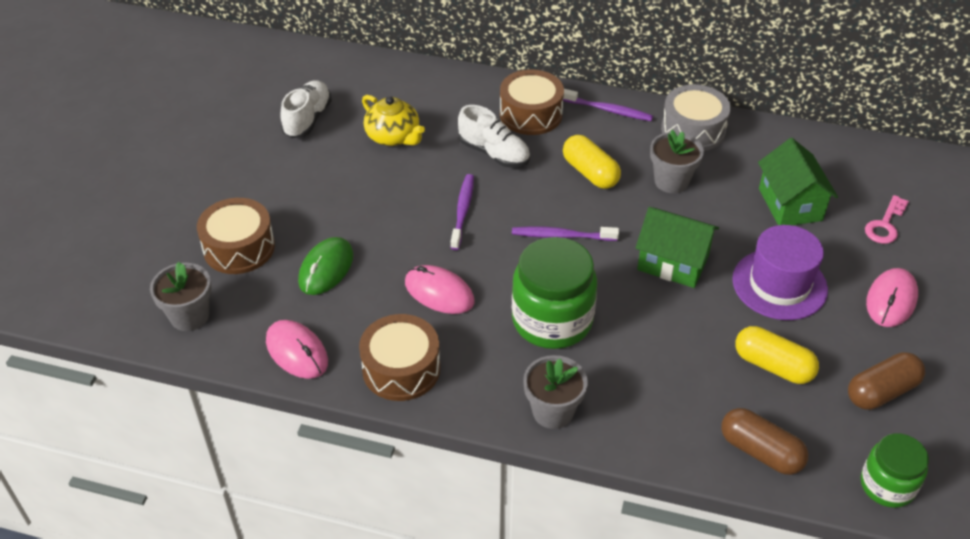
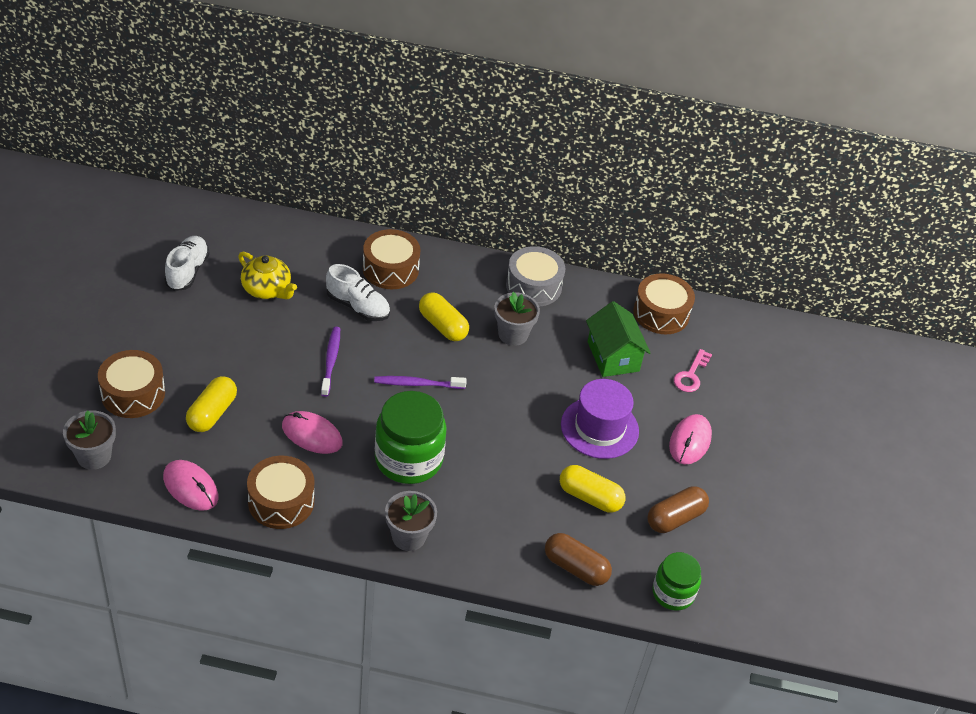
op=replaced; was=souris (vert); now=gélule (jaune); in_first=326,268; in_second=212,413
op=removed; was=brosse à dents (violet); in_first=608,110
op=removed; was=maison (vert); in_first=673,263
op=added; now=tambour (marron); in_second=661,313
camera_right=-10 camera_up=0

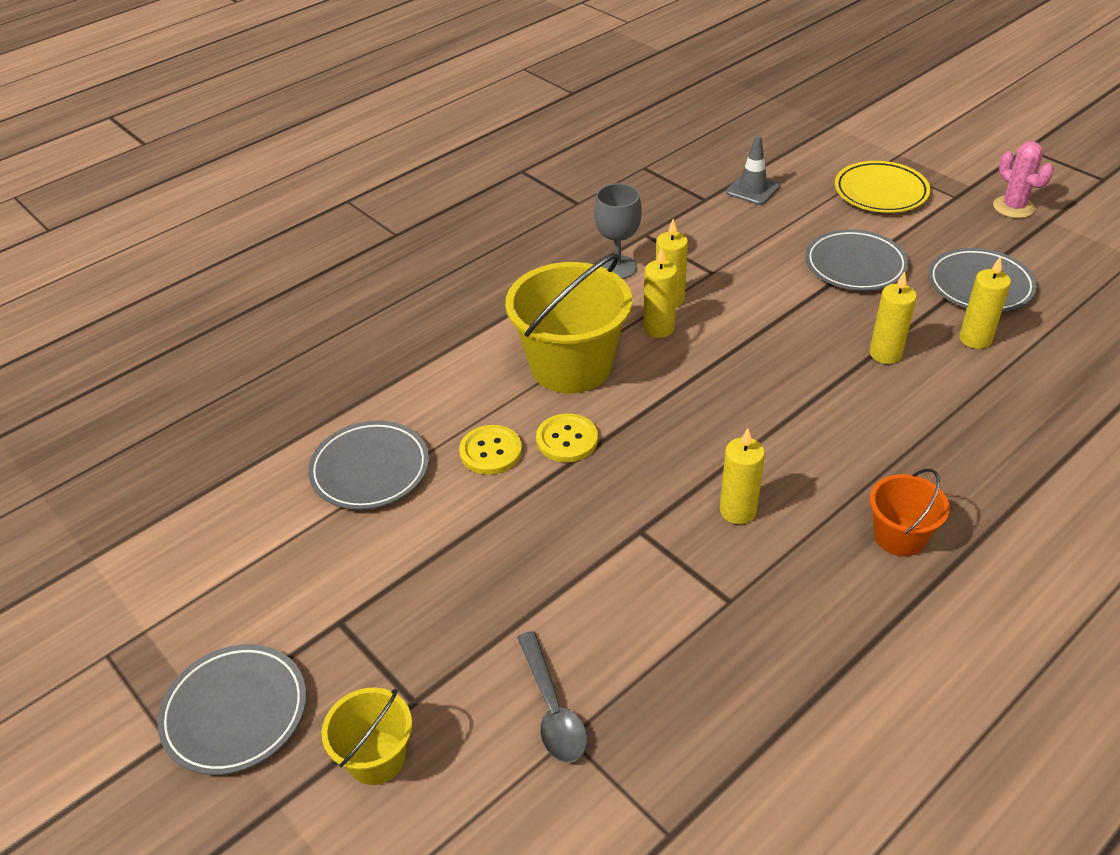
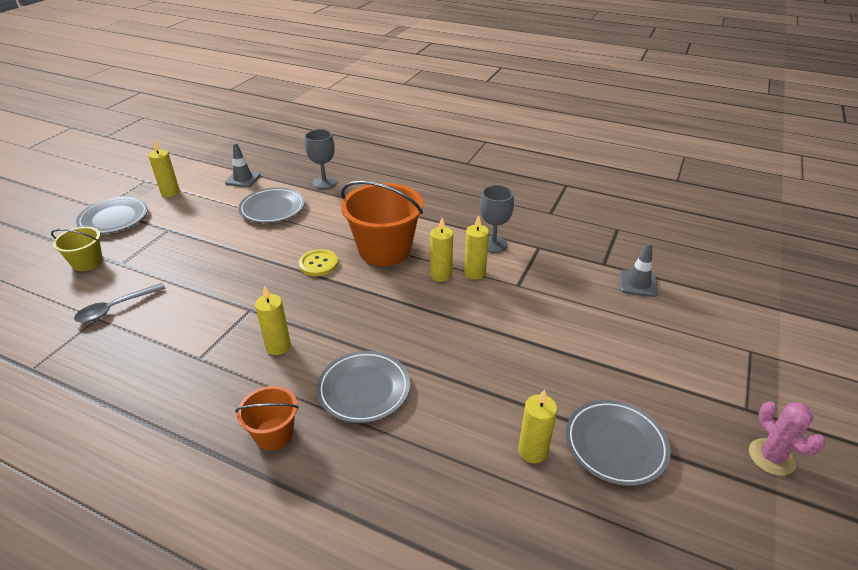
op=removed; was=bouton (jaune); in_first=491,451
op=recoloured; was=seau (jaune); now=seau (orange); in_first=571,366; in_second=384,250
op=moved; was=assiette (gris); in_first=855,265; in_second=364,389
op=removed; was=assiette (jaune); in_first=880,192
op=moved; was=bougie (jaune); in_first=885,354; in_second=170,192
op=turned; was=cactus (rose); in_first=1013,207; in_second=771,457; clockwise=-60
op=added; now=cône de chantier (gris); in_second=243,179
op=added; now=verre à pied (gris); in_second=324,182
camera_right=65 camera_up=-5

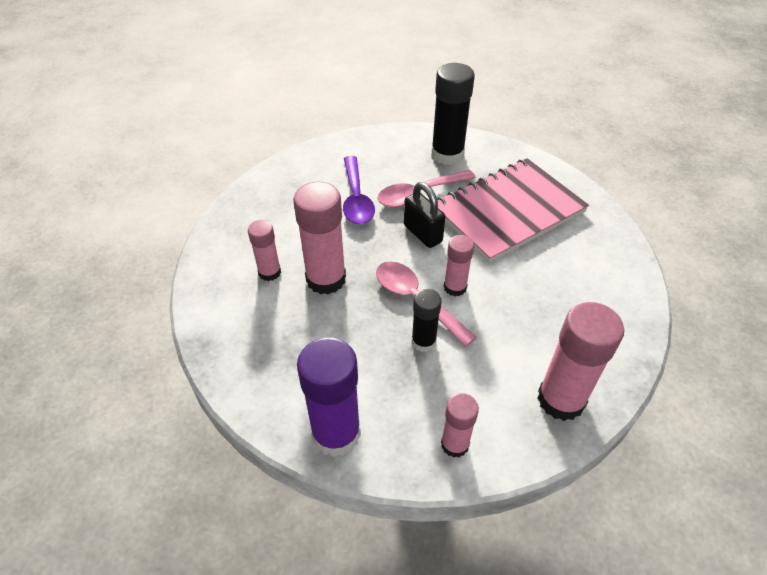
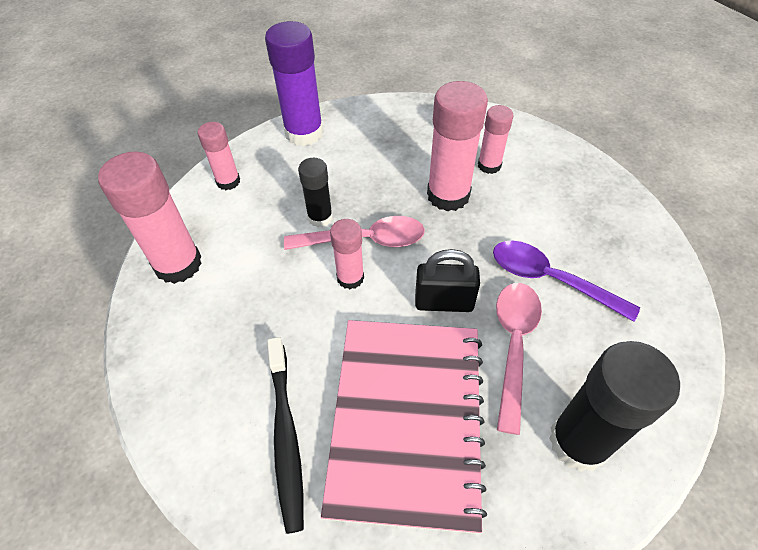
op=added; now=brosse à dents (noir); in_second=286,435
camera_right=130 camera_up=5

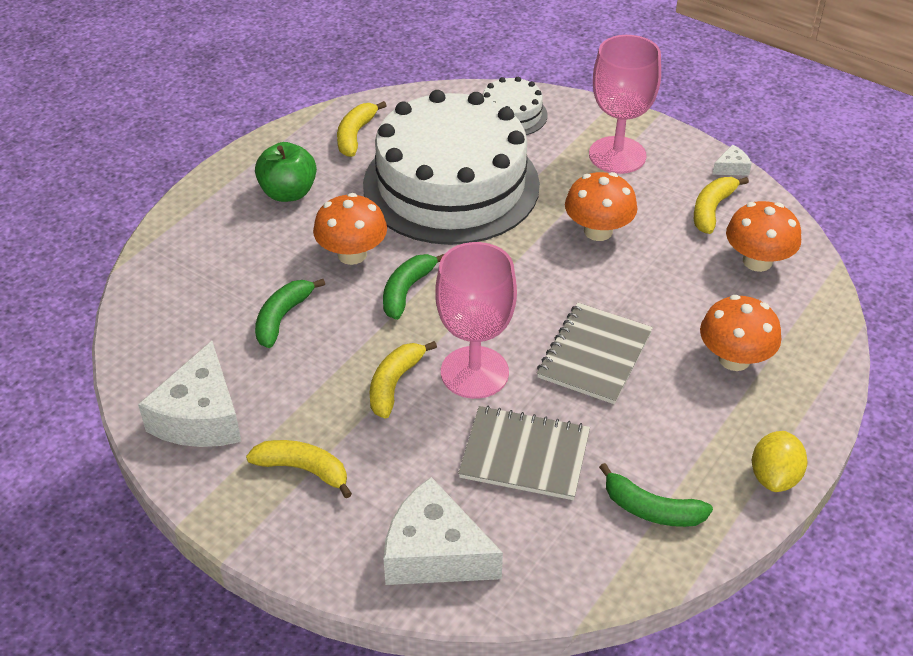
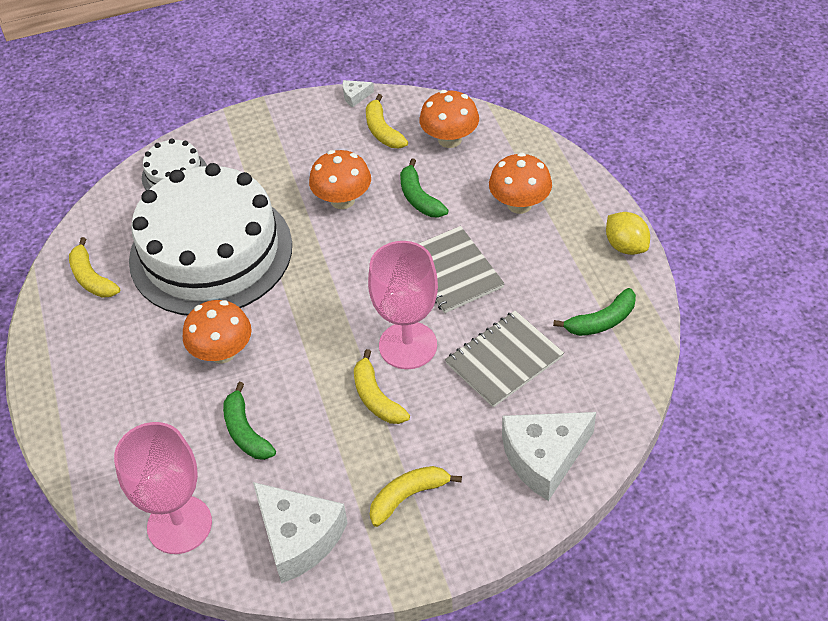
op=removed; was=pomme (vert); in_first=288,193
op=moved; was=banane (vert); in_first=407,291; in_second=419,198
op=moved; was=verre à pied (rose); in_first=617,155; in_second=179,524
op=turned; was=fromage (blanc); in_first=731,168; in_second=355,96; clockwise=-120
camera_right=-50 camera_up=5

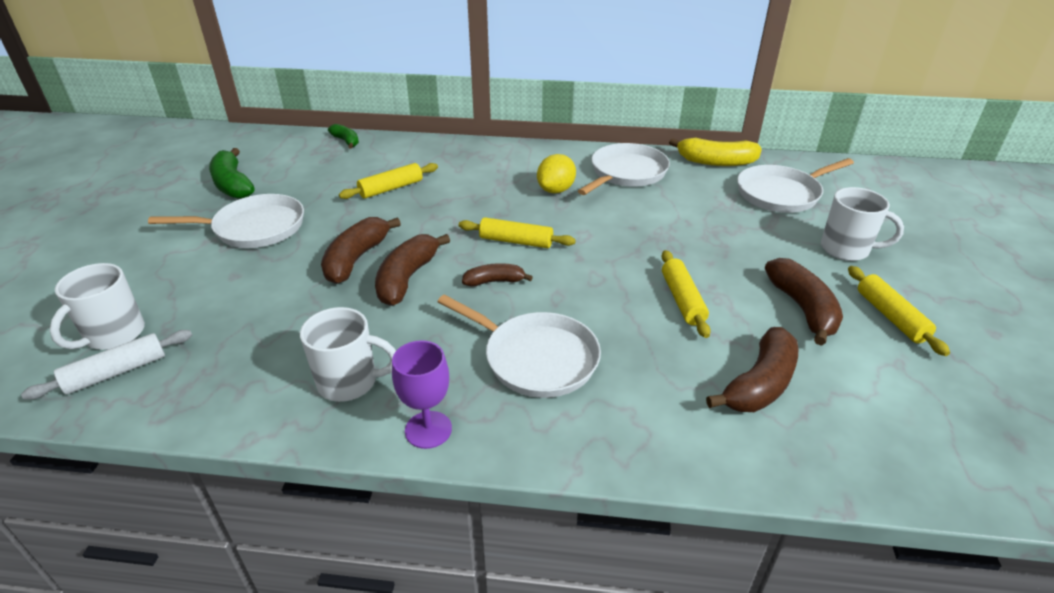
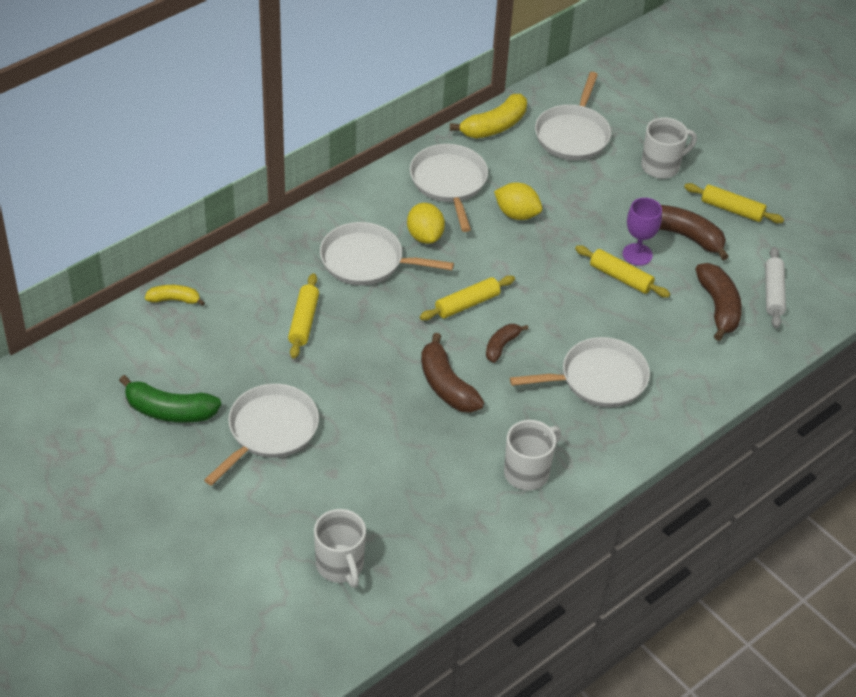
op=moved; was=rouleau à pâtisserie (blanc); in_first=116,372; in_second=773,293
op=removed; was=banane (marron); in_first=356,259
op=recoloured; was=banane (vert); now=banane (jaune); in_first=346,141; in_second=174,300
op=moved; was=verre à pied (violet); in_first=428,429; in_second=637,254
op=added; now=poêle (blanc); in_second=366,261
op=added; now=citron (jaune); in_second=517,214
camera_right=-50 camera_up=10

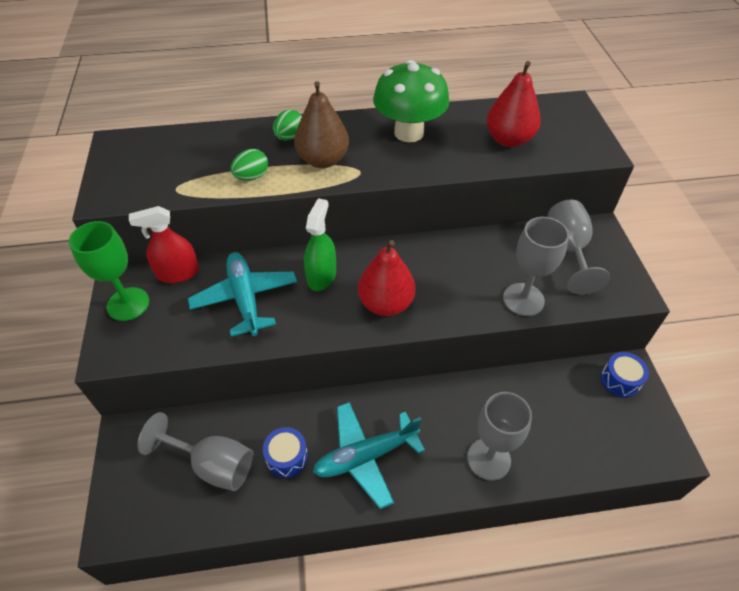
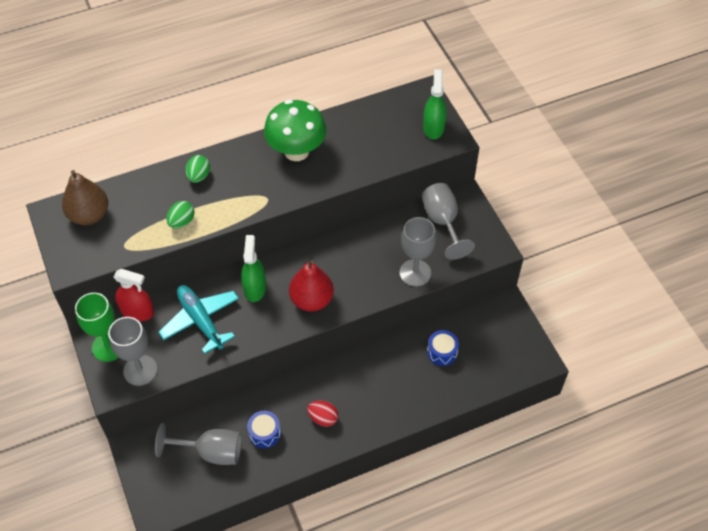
op=turned; was=vaporisateur (rouge); in_first=178,273; in_second=137,312; clockwise=-135
op=moved; was=poire (marron); in_first=323,160; in_second=89,215
op=replaced; was=avion (turquoise); now=œuf (rouge); in_first=365,456; in_second=323,418
op=moved; was=verre à pied (gris); in_first=488,459; in_second=140,370
op=removed; was=poire (rouge); in_first=508,140
op=moved; was=tambour (bleu); in_first=620,380; in_second=442,352
op=added; now=vaporisateur (vert); in_second=433,128
camera_right=-15 camera_up=5

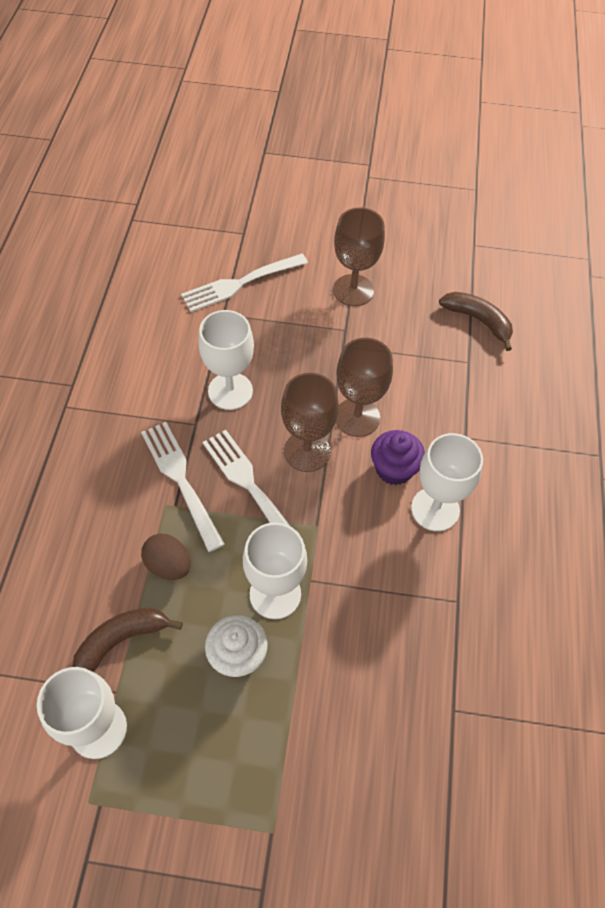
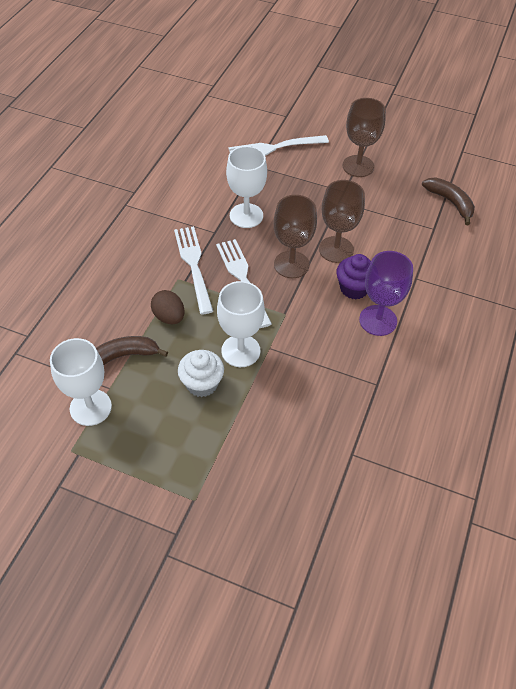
op=recoloured; was=verre à pied (blanc); now=verre à pied (violet); in_first=435,509; in_second=378,320
camera_right=15 camera_up=-5

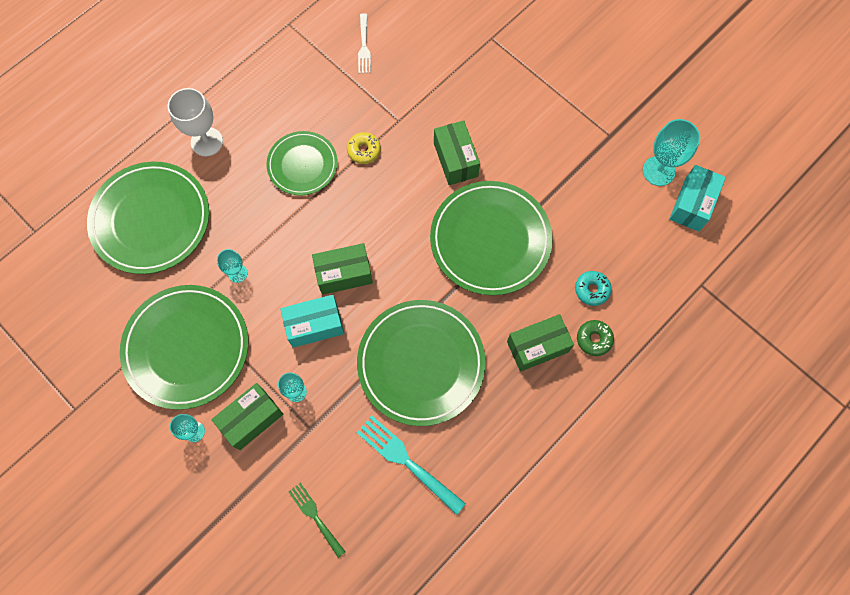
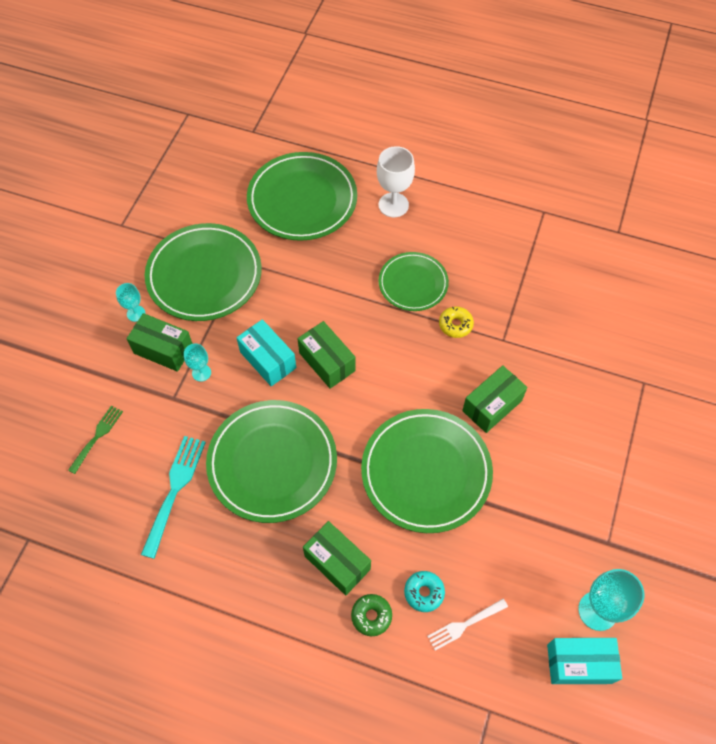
op=removed; was=verre à pied (turquoise); in_first=237,273
op=moved; was=fourchette (blanc); in_first=364,46; in_second=465,624
camera_right=65 camera_up=-10

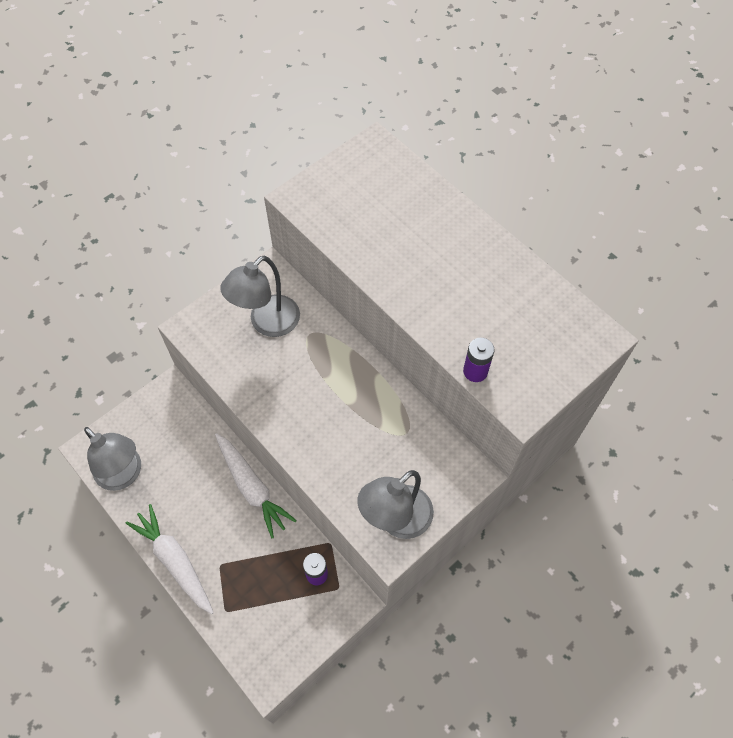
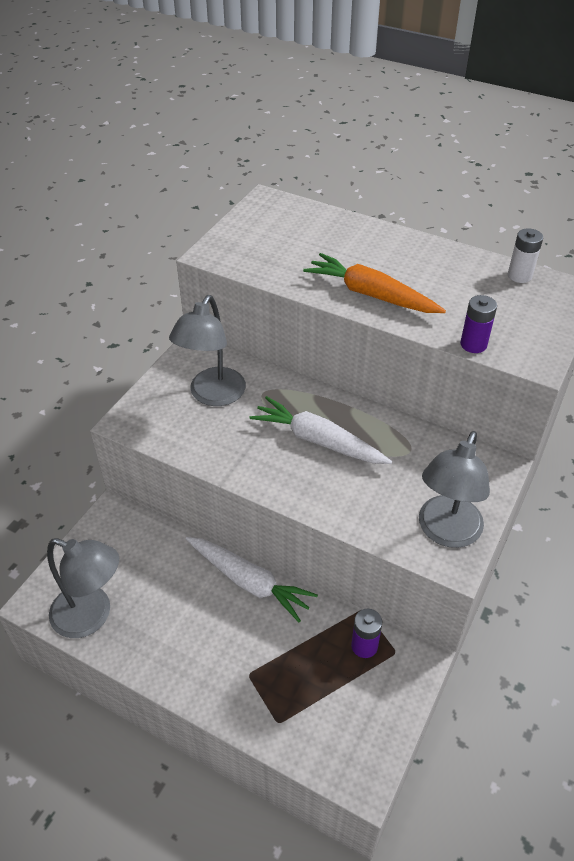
op=moved; was=carotte (blanc); in_first=174,561; in_second=318,440
op=added; now=carotte (orange); in_second=371,294
op=added; now=pile (blanc); in_second=519,275
camera_right=-20 camera_up=-15

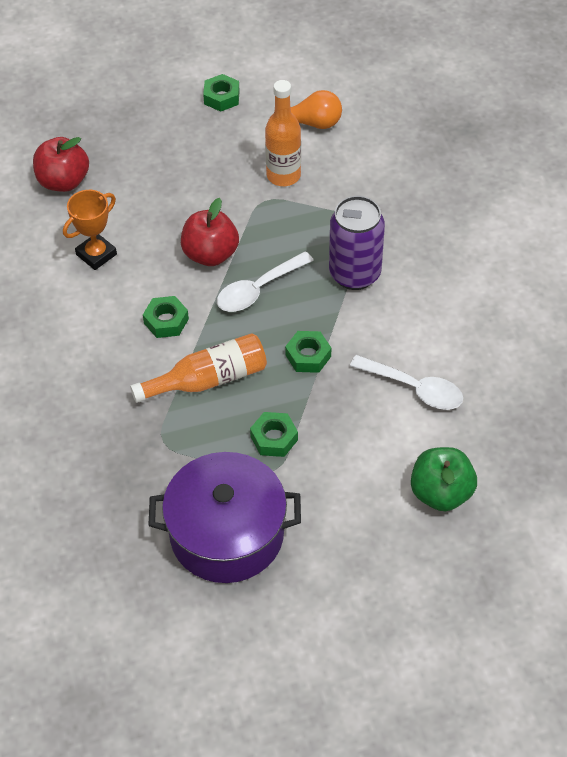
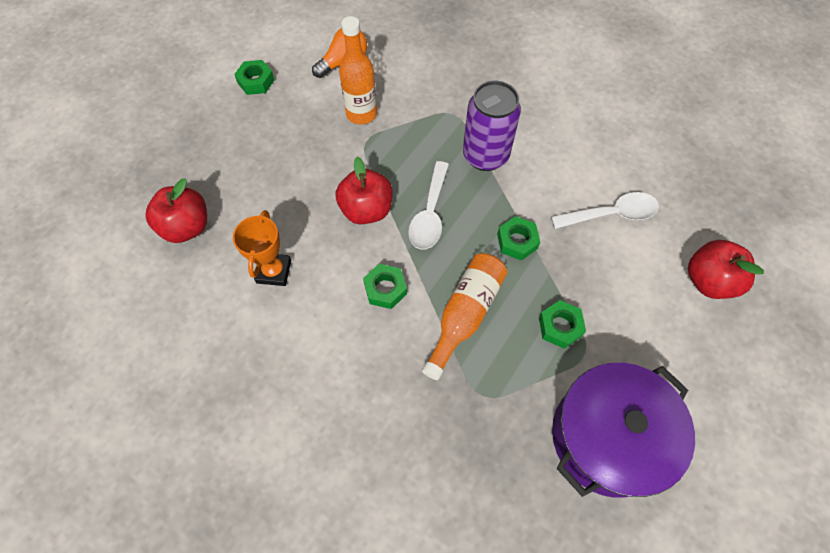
op=recoloured; was=pomme (vert); now=pomme (rouge); in_first=441,493; in_second=709,281
camera_right=-40 camera_up=10

